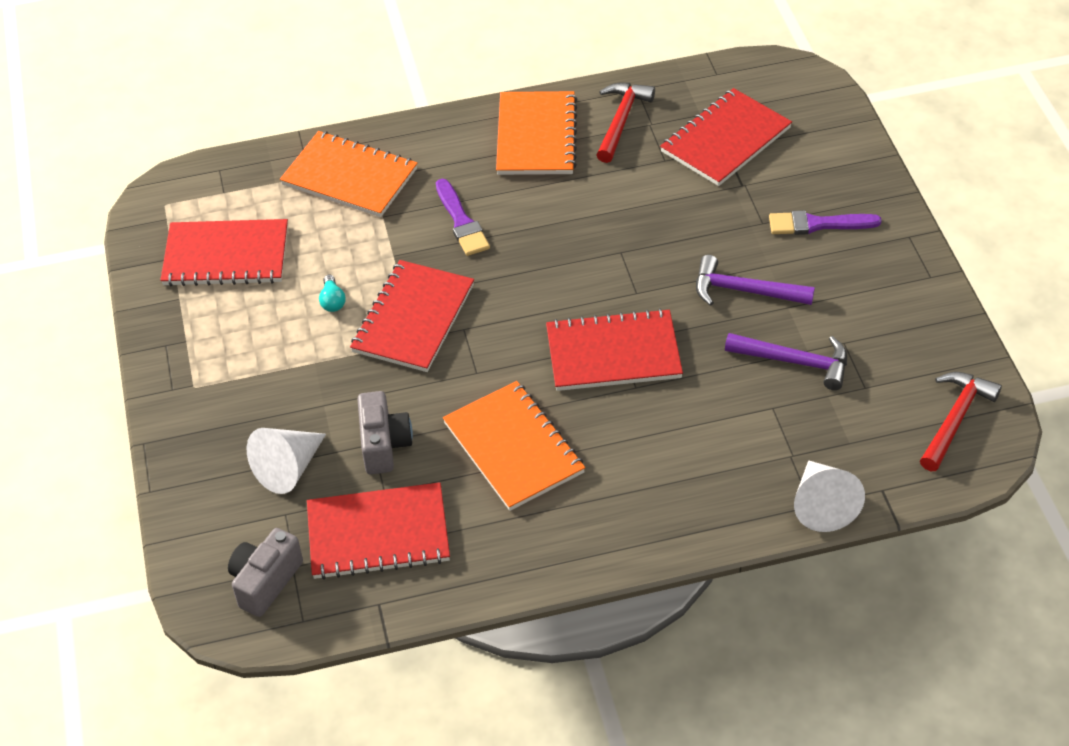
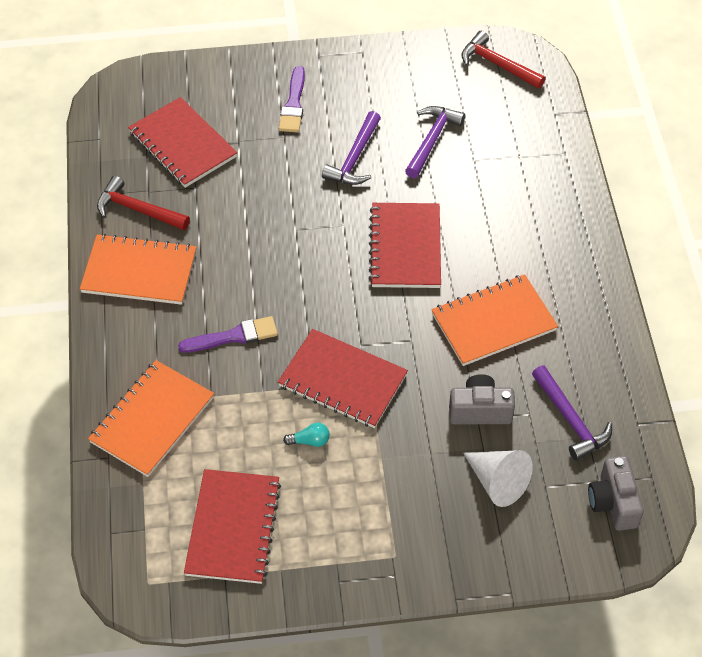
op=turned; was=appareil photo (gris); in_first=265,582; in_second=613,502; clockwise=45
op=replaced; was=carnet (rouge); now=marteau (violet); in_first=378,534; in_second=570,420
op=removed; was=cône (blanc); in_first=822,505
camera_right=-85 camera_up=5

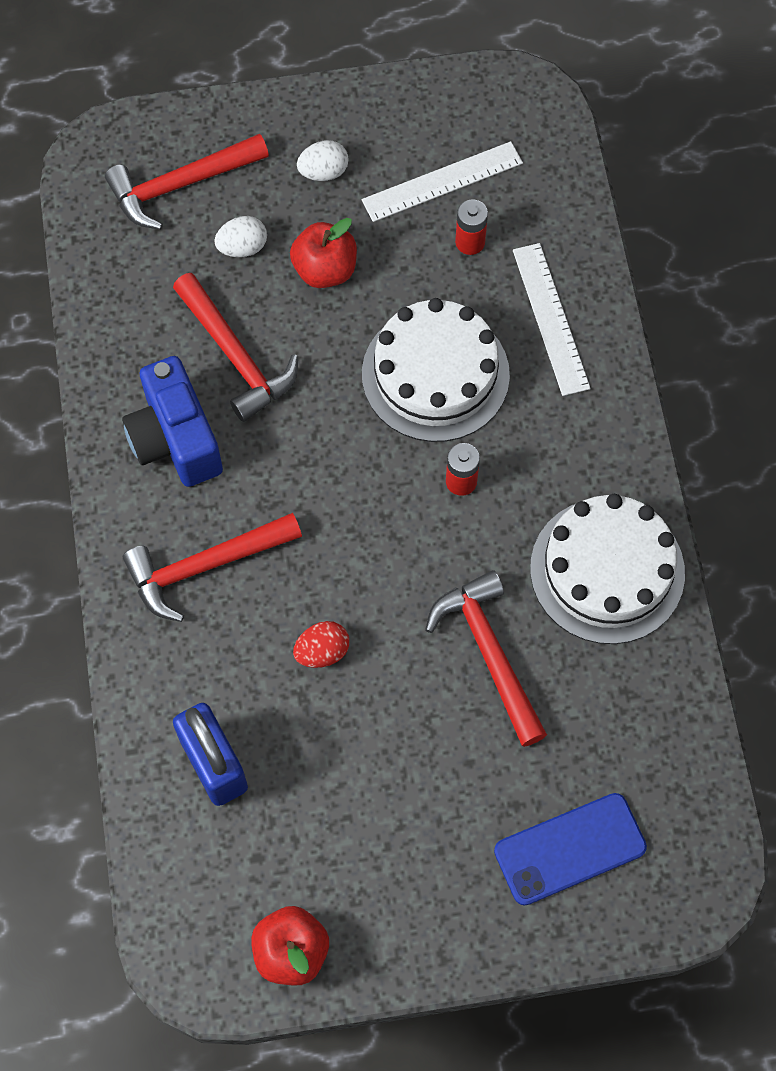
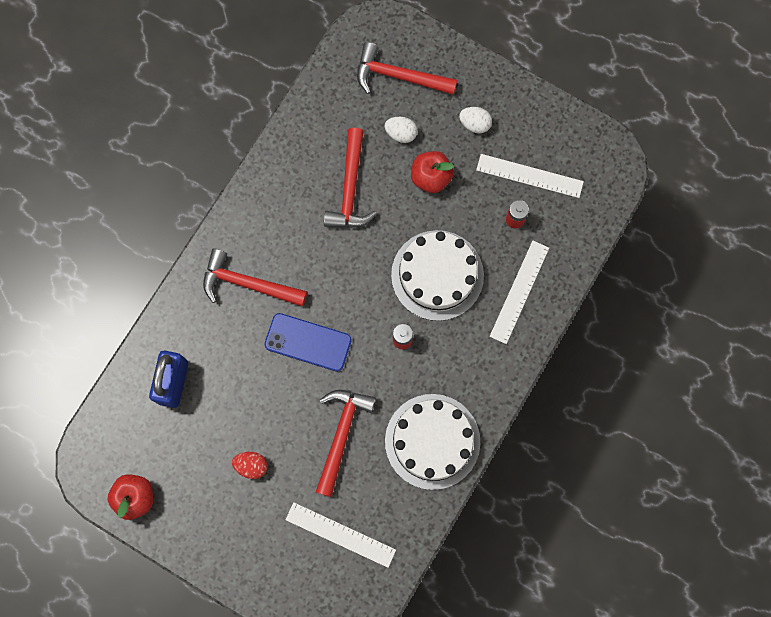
op=removed; was=appareil photo (bleu); in_first=175,439
op=moved; was=œuf (rouge); in_first=322,652; in_second=251,465
op=moved; was=téléphone (bleu); in_first=569,849; in_second=308,342
op=added; now=règle (blanc); in_second=340,534
camera_right=40 camera_up=10

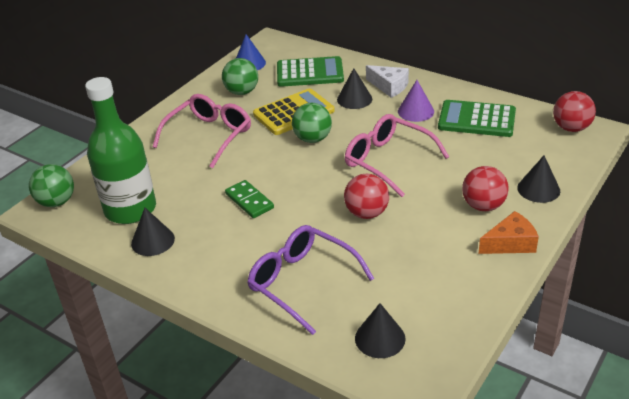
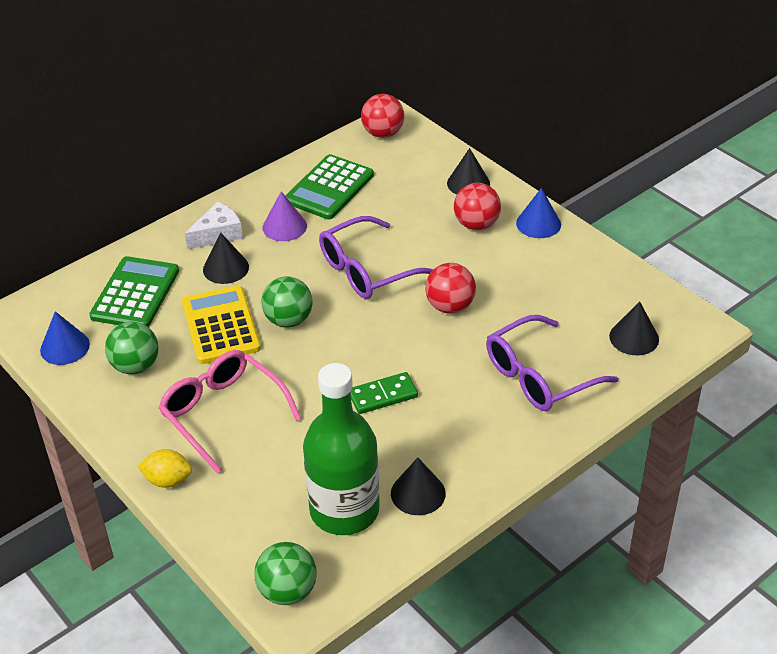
op=recoloured; was=lunettes (rose); now=lunettes (violet); in_first=387,161; in_second=367,270
op=replaced; was=fromage (orange); now=cône (bleu); in_first=510,243; in_second=538,223
op=added; now=citron (jaune); in_second=168,480
camera_right=-75 camera_up=5

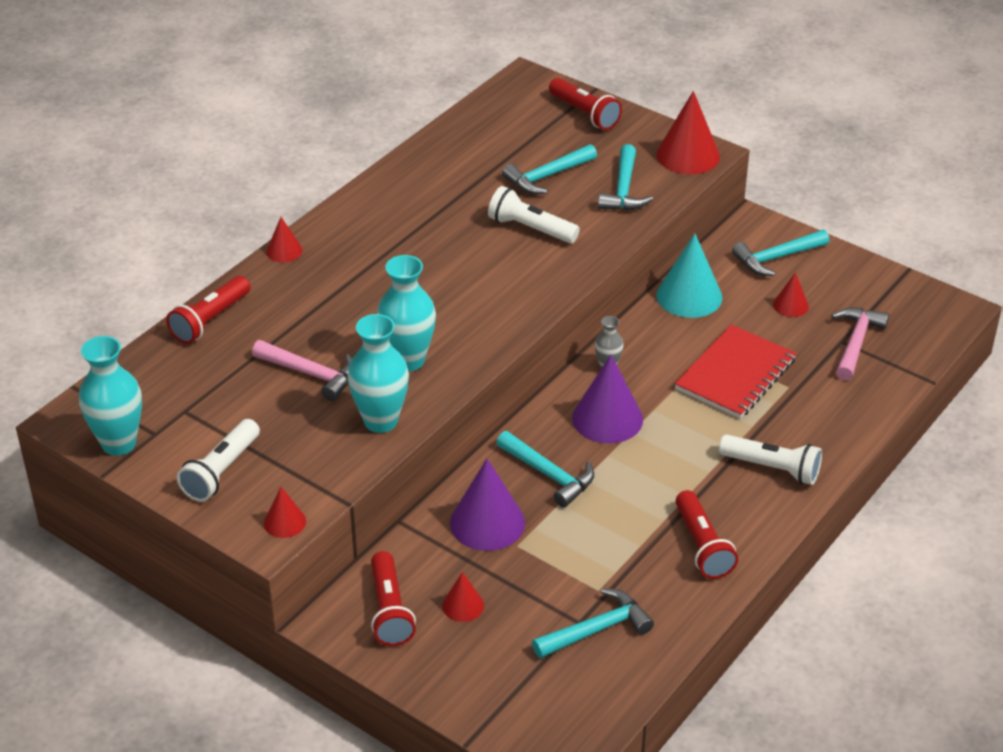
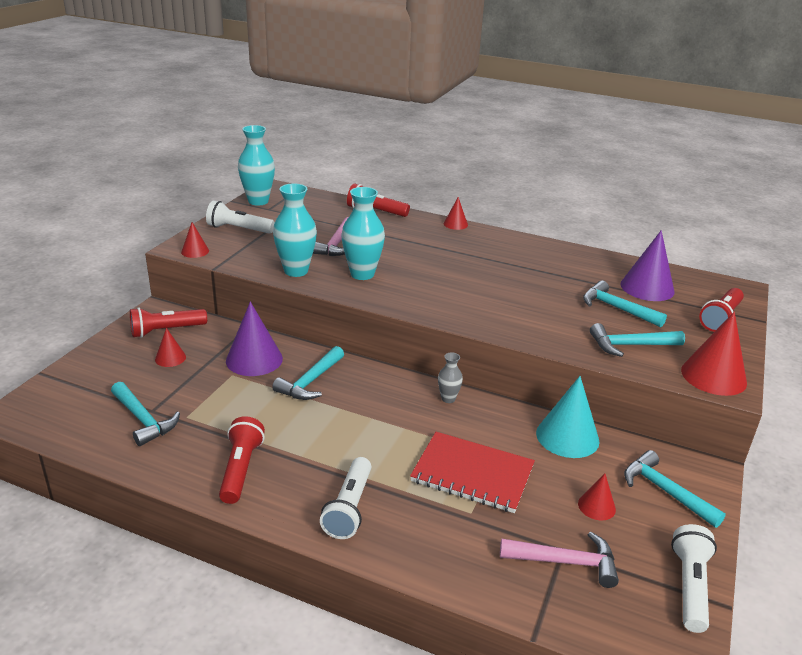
op=moved; was=lampe de poche (blanc); in_first=531,229; in_second=690,586
op=moved; was=cône (violet); in_first=607,418; in_second=647,287
op=turned; was=lampe de poche (rouge); in_first=702,546; in_second=240,469; clockwise=120
camera_right=75 camera_up=-10

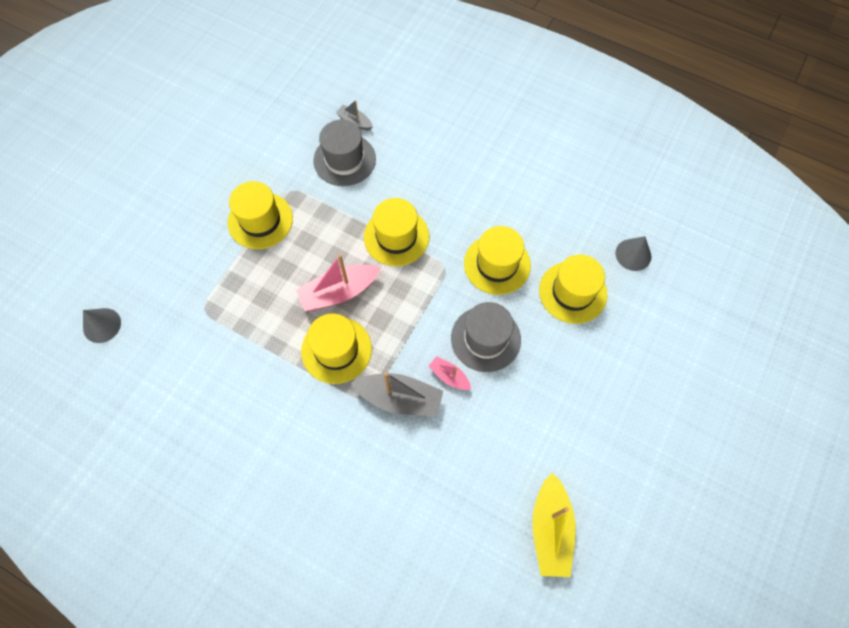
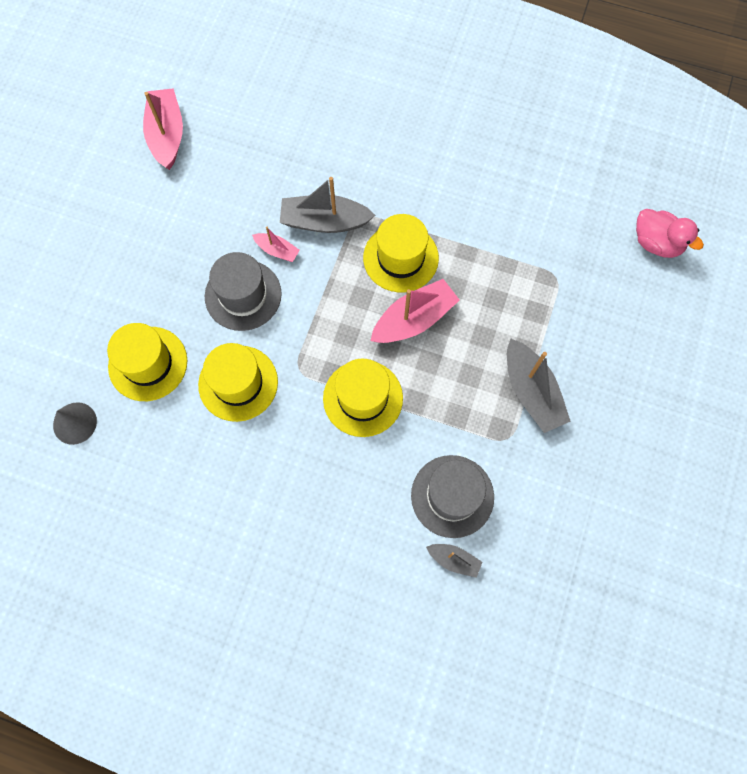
op=replaced; was=cône (gris); now=canard (rose); in_first=102,325; in_second=656,243
op=replaced; was=chapeau (jaune); now=bateau (gris); in_first=260,220; in_second=531,392
op=recoloured; was=bateau (jaune); now=bateau (rose); in_first=550,529; in_second=167,135
camera_right=170 camera_up=5

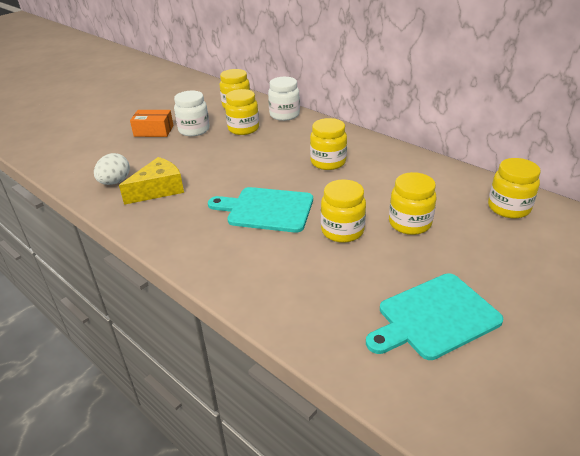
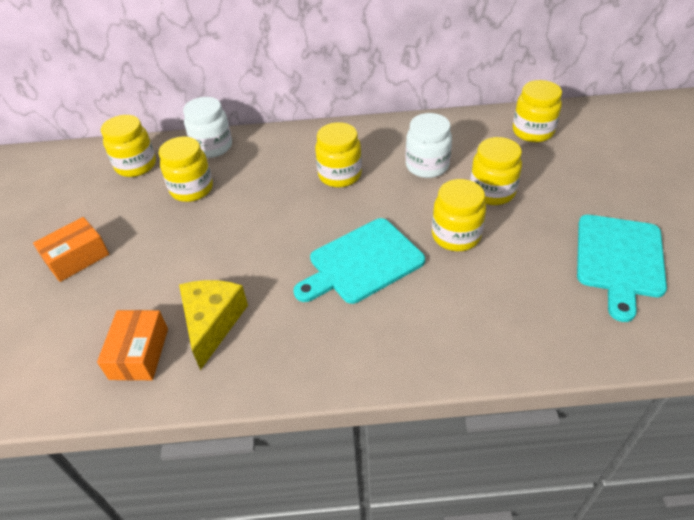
op=replaced; was=œuf (blanc); now=boîte (orange); in_first=115,182; in_second=139,353
op=moved; was=bocal (blanc); in_first=194,130; in_second=427,166
camera_right=-45 camera_up=10

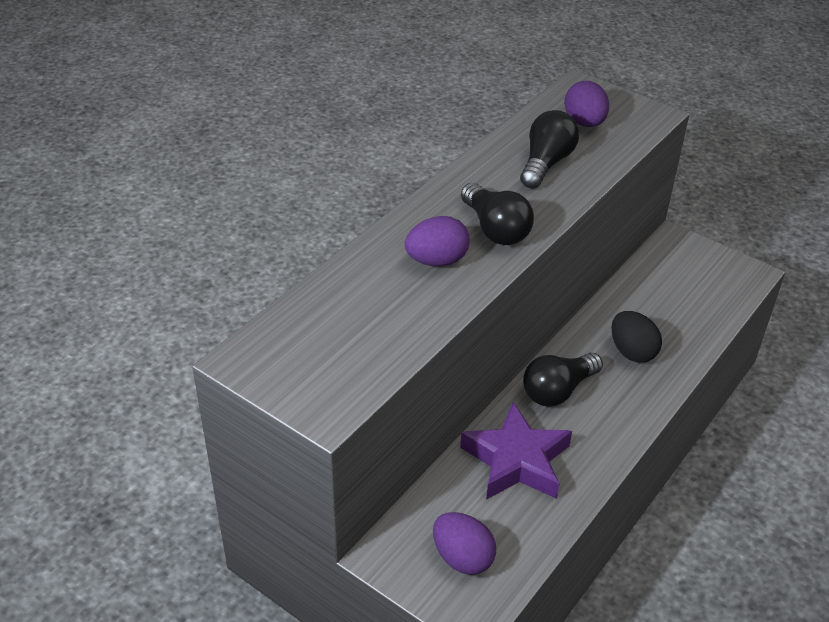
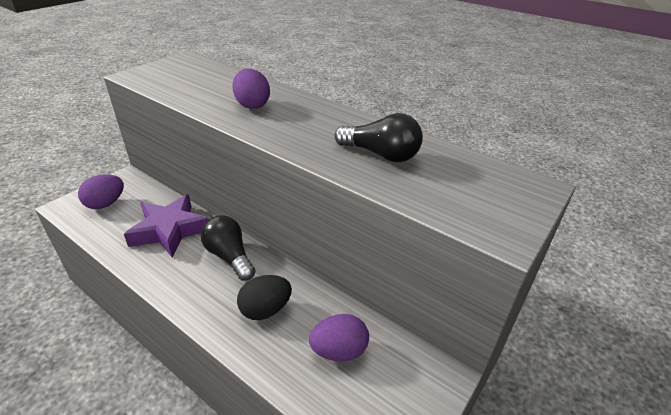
op=removed; was=ampoule (noir); in_first=495,229
op=moved; was=œuf (violet); in_first=584,123; in_second=339,351
camera_right=90 camera_up=-5

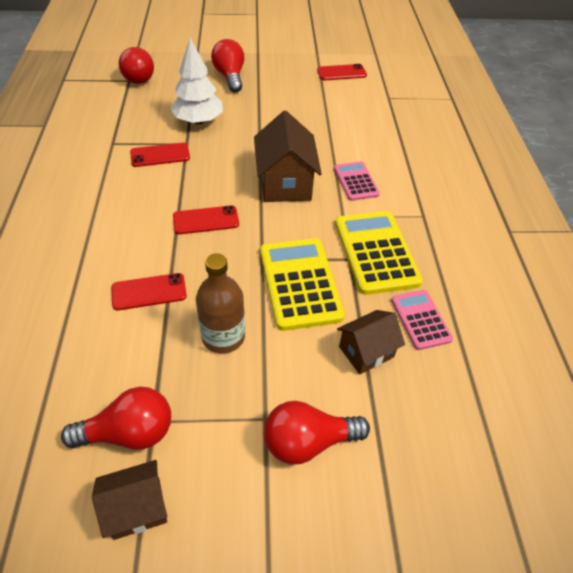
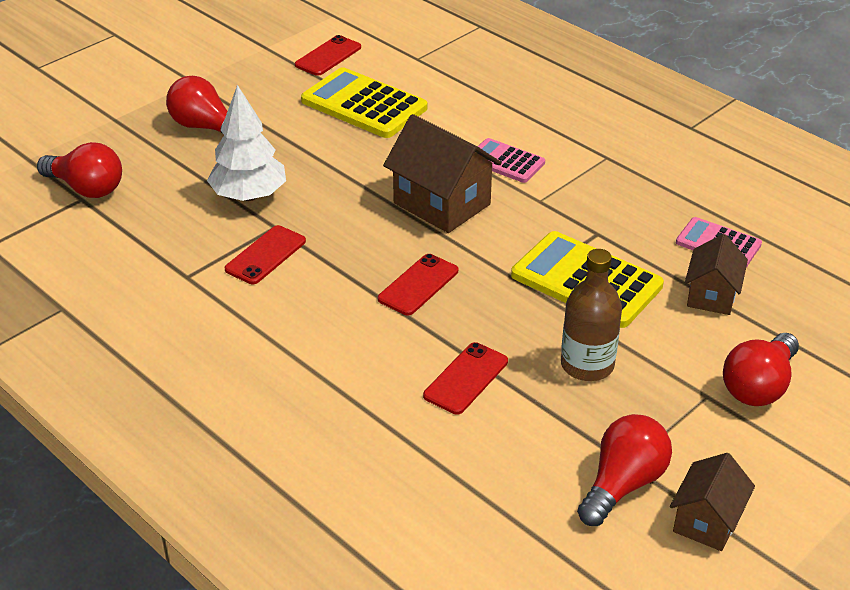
op=moved; was=calculatrice (jaune); in_first=376,252; in_second=364,105
camera_right=-40 camera_up=-10

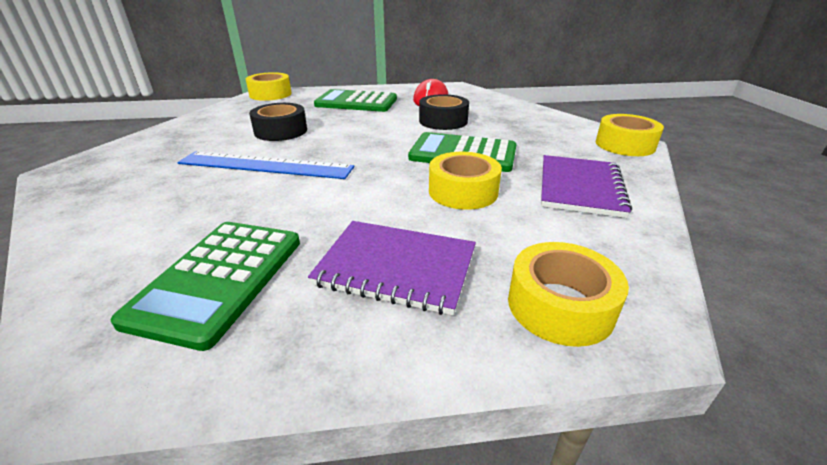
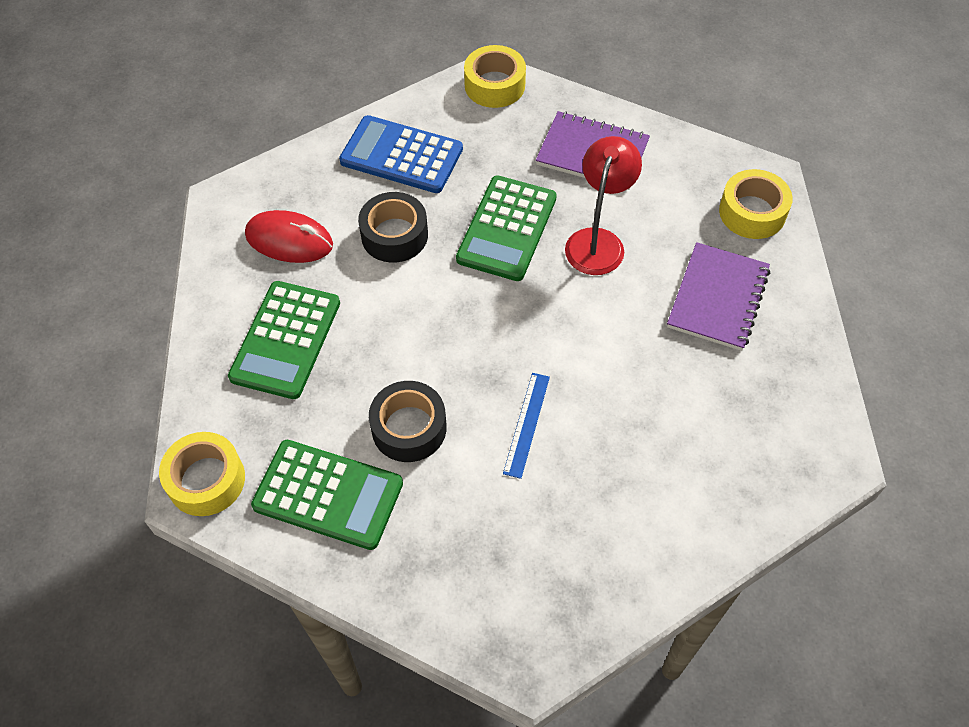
op=moved; was=calculatrice (vert); in_first=219,279; in_second=328,495
op=resized; was=règle (bleu); in_first=265,165; in_second=526,424; ratio=0.55
op=replaced; was=ruban adhésif (jaune); now=lampe (rouge); in_first=463,191; in_second=598,241
op=added; now=calculatrice (bleu); in_second=401,155
camera_right=-85 camera_up=25

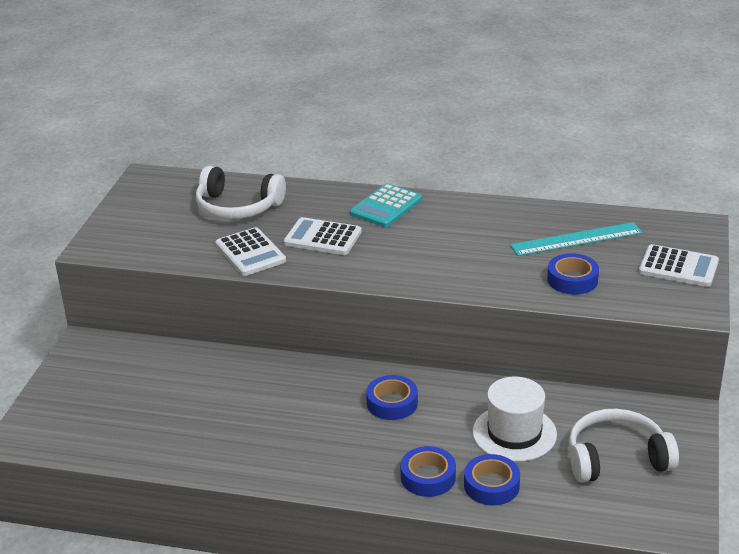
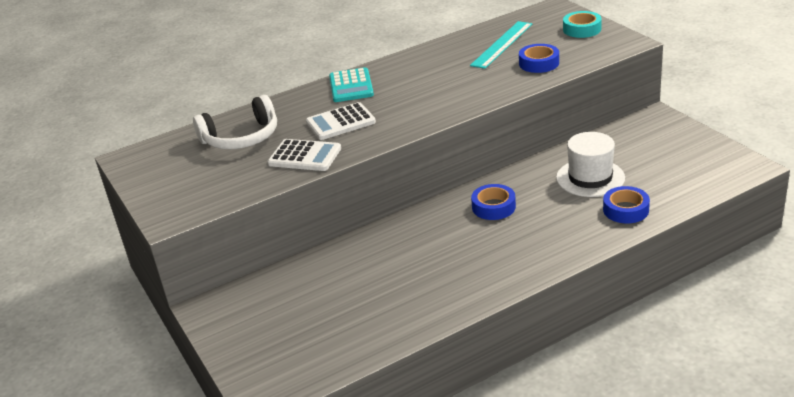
op=removed; was=ruban adhésif (bleu); in_first=428,477
op=removed; was=casque audio (blanc); in_first=616,458
op=replaced; was=calculatrice (blanc); now=ruban adhésif (turquoise); in_first=678,267; in_second=582,29
camera_right=-40 camera_up=0

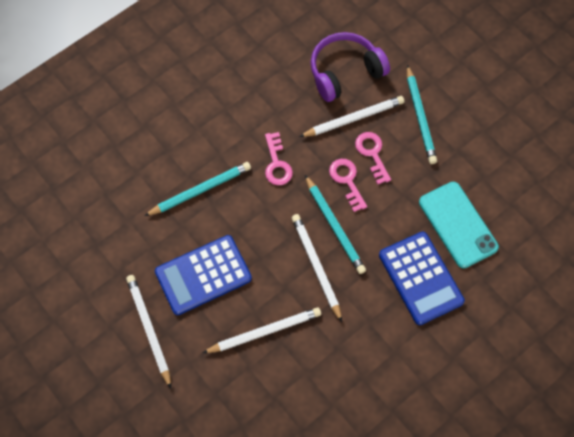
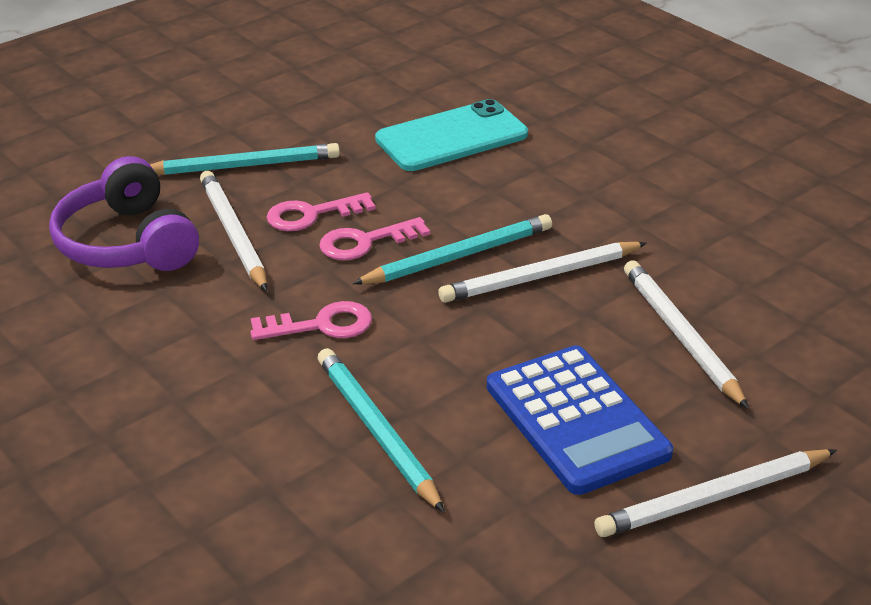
op=removed; was=calculatrice (bleu); in_first=420,278
camera_right=-90 camera_up=-30

